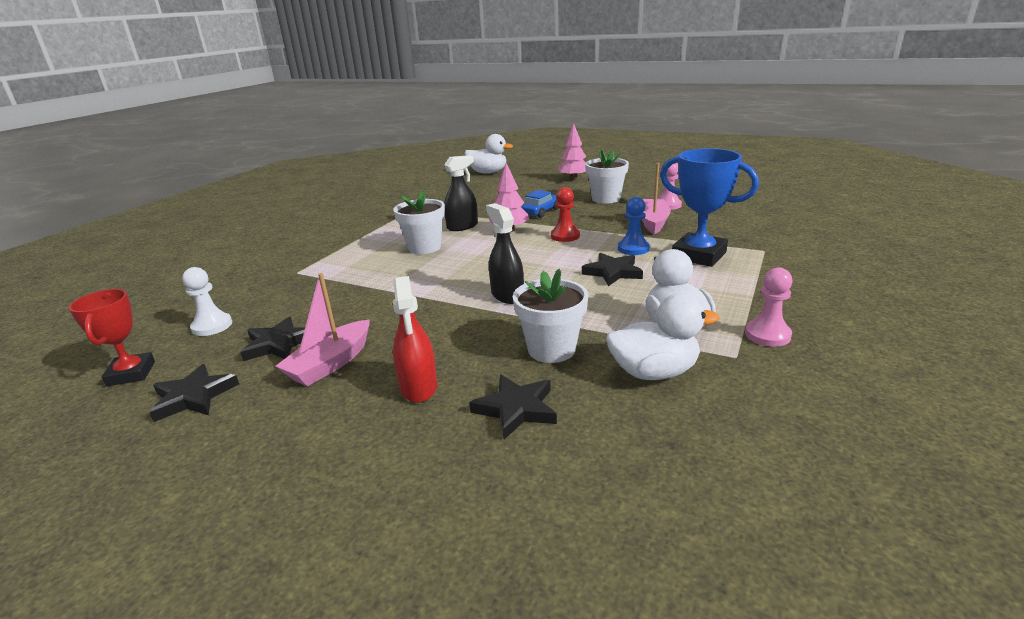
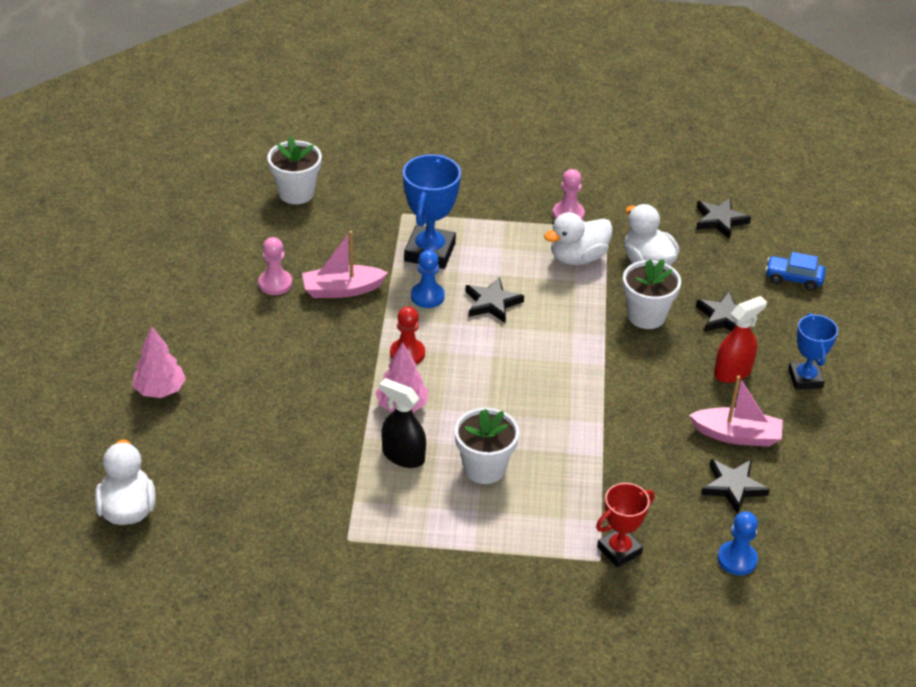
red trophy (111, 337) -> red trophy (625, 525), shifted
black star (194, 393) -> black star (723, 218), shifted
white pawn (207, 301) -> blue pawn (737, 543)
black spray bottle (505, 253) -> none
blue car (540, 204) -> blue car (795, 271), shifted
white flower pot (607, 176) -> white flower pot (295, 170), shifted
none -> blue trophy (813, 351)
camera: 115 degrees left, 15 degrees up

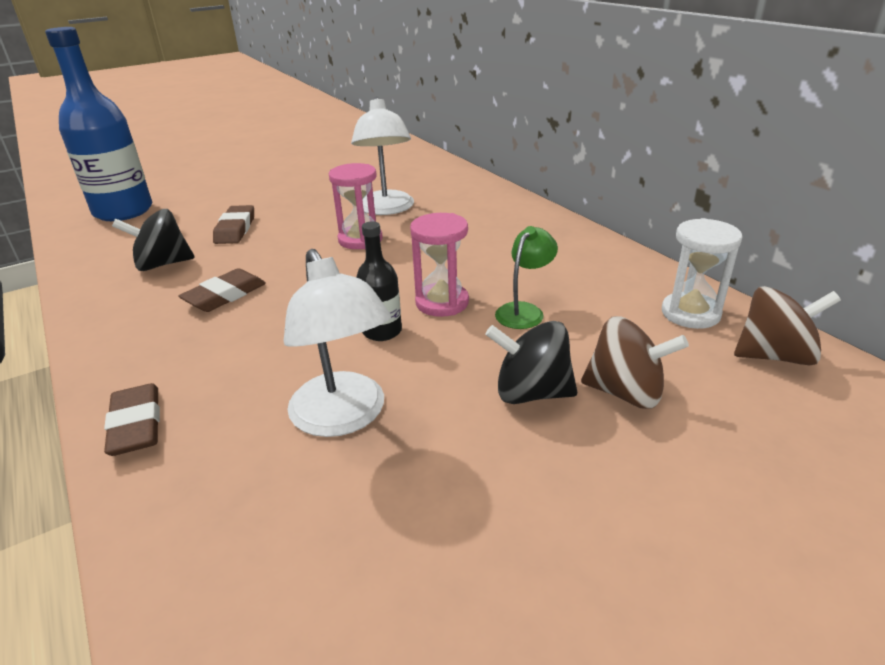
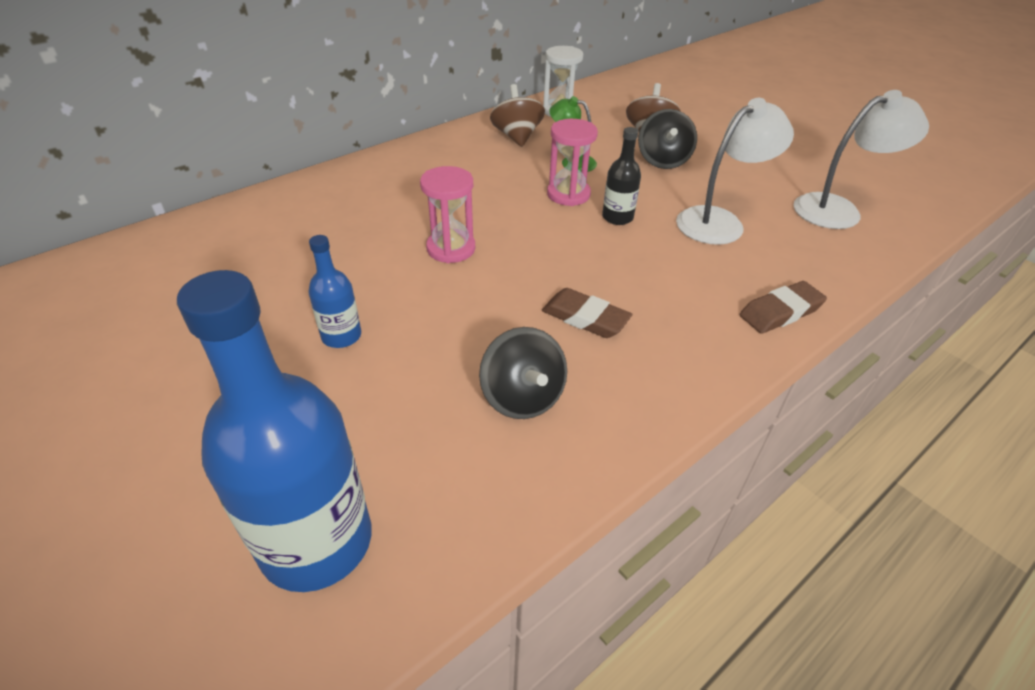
brown eraser (233, 224) -> none
white lamp (382, 156) -> white lamp (861, 159), shifted
brown spinning top (787, 325) -> brown spinning top (517, 115), shifted
none -> blue bottle (334, 291)
camera: 100 degrees left, 10 degrees up

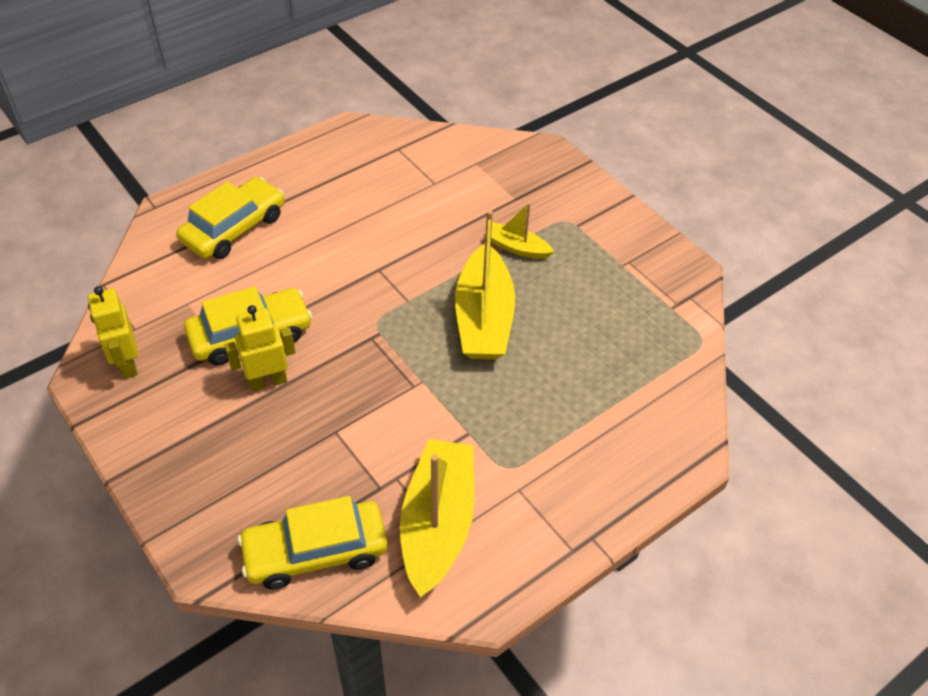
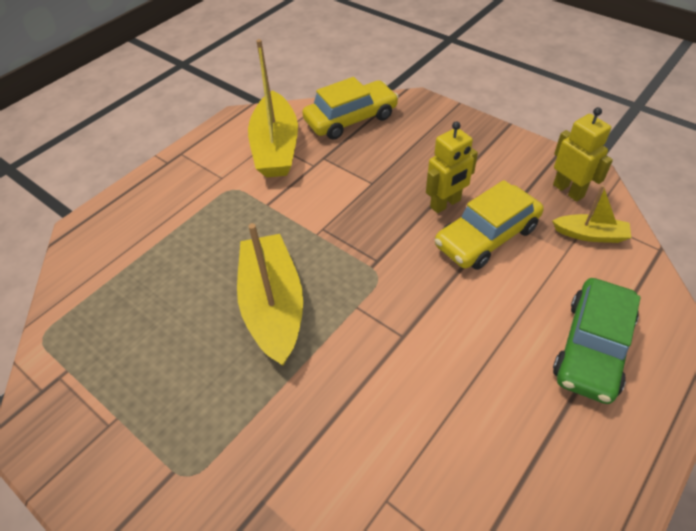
yellow car (230, 218) -> green car (597, 341)
yellow boat (519, 231) -> yellow boat (591, 214), shifted
camera: 170 degrees right, 0 degrees up

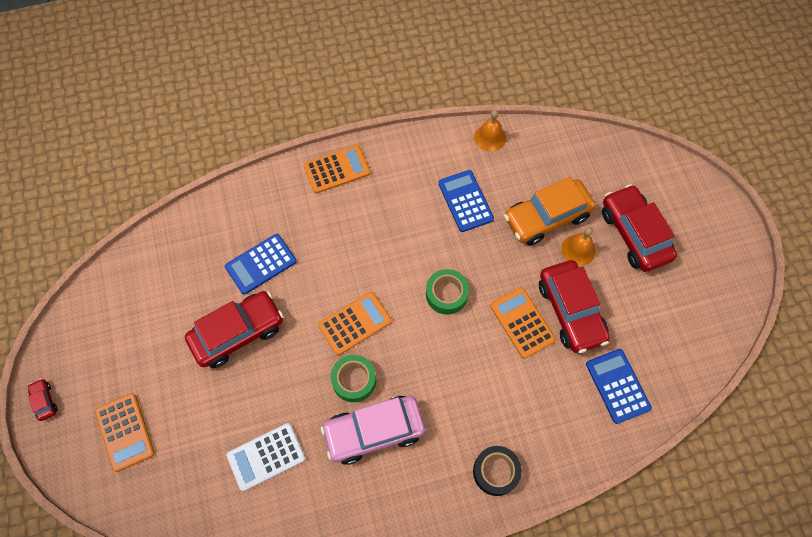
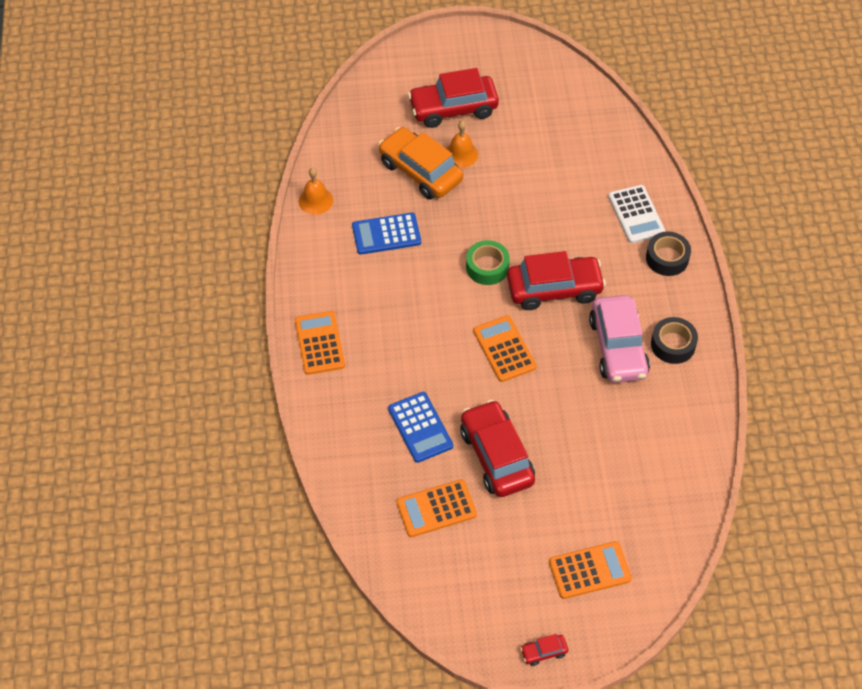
white calculator (266, 457) -> white calculator (636, 214), shifted
green tape (353, 378) -> none
orange calculator (523, 323) -> orange calculator (436, 508), shifted
orange car (549, 211) -> orange car (420, 163), 150 degrees clockwise
red car (574, 306) -> red car (556, 280), shifted
blue calculator (619, 386) -> none
none -> black tape (674, 340)
camera: 80 degrees left, 10 degrees down

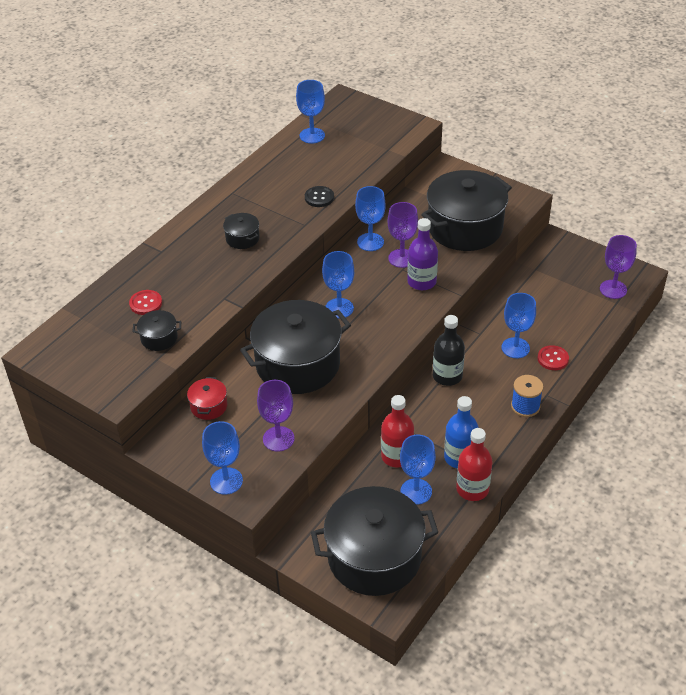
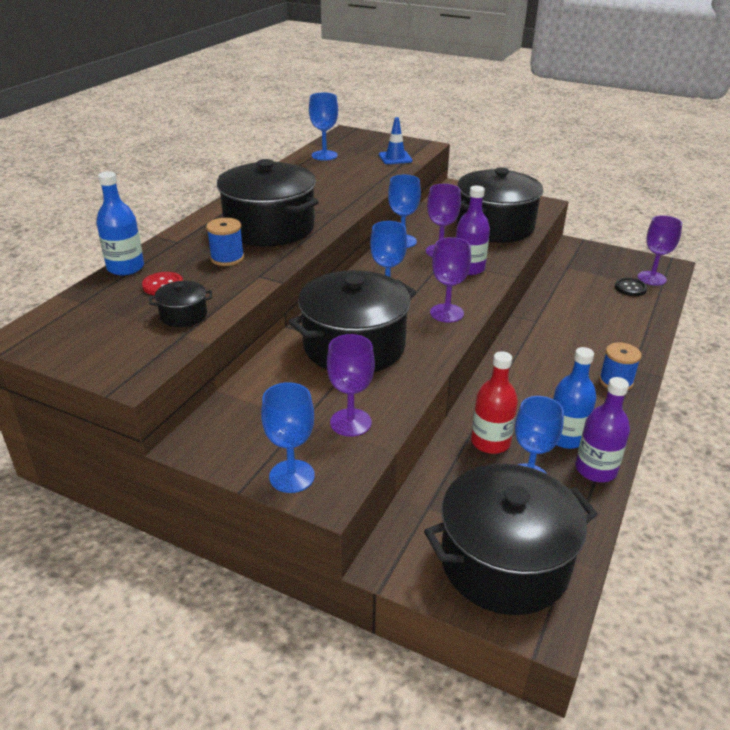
red pot (207, 398) -> none
black pot (241, 231) -> black pot (268, 202), x2.35
black button (319, 196) -> black button (631, 287), shifted
black bottle (449, 350) -> none
red bottle (474, 464) -> purple bottle (603, 429)
blue goblet (519, 325) -> none
red button (553, 357) -> none
none -> blue bottle (120, 223)
none -> blue spool (225, 242)
none -> blue traffic cone (396, 140)
none -> purple goblet (450, 280)
camera: 10 degrees left, 10 degrees down

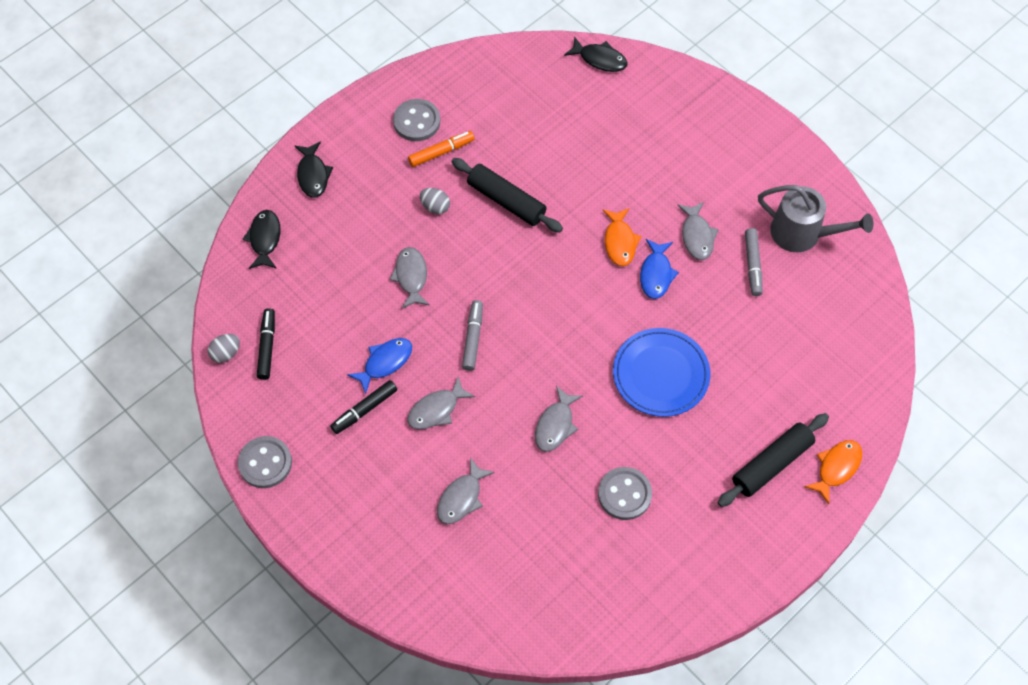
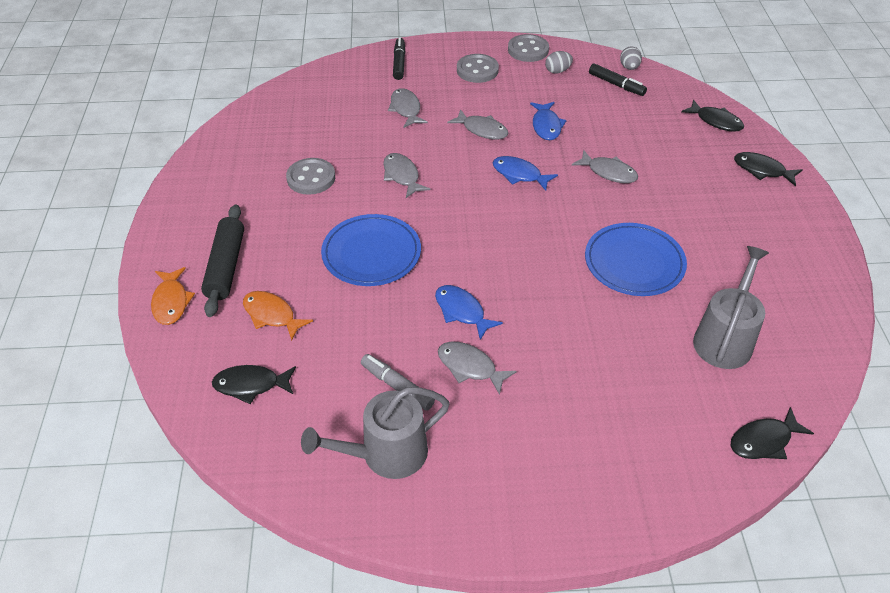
black marker (363, 407) -> black marker (399, 58), shifted
grey button (416, 120) -> grey button (478, 68), shifted
grey fish (441, 403) -> grey fish (477, 124), 120 degrees clockwise
orange marker (441, 149) -> none
grey egg (435, 201) -> grey egg (559, 62), shifted
black rolling pin (507, 195) -> blue plate (636, 259)
grey marker (472, 335) -> blue fish (525, 173)
orange fish (622, 237) -> orange fish (278, 316), shifted
none -> black fish (254, 384)
none -> grey watering can (731, 307)
camera: 130 degrees right, 15 degrees down

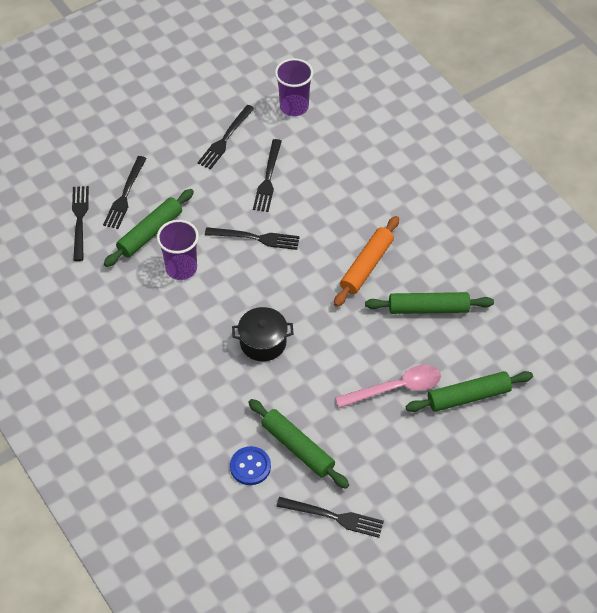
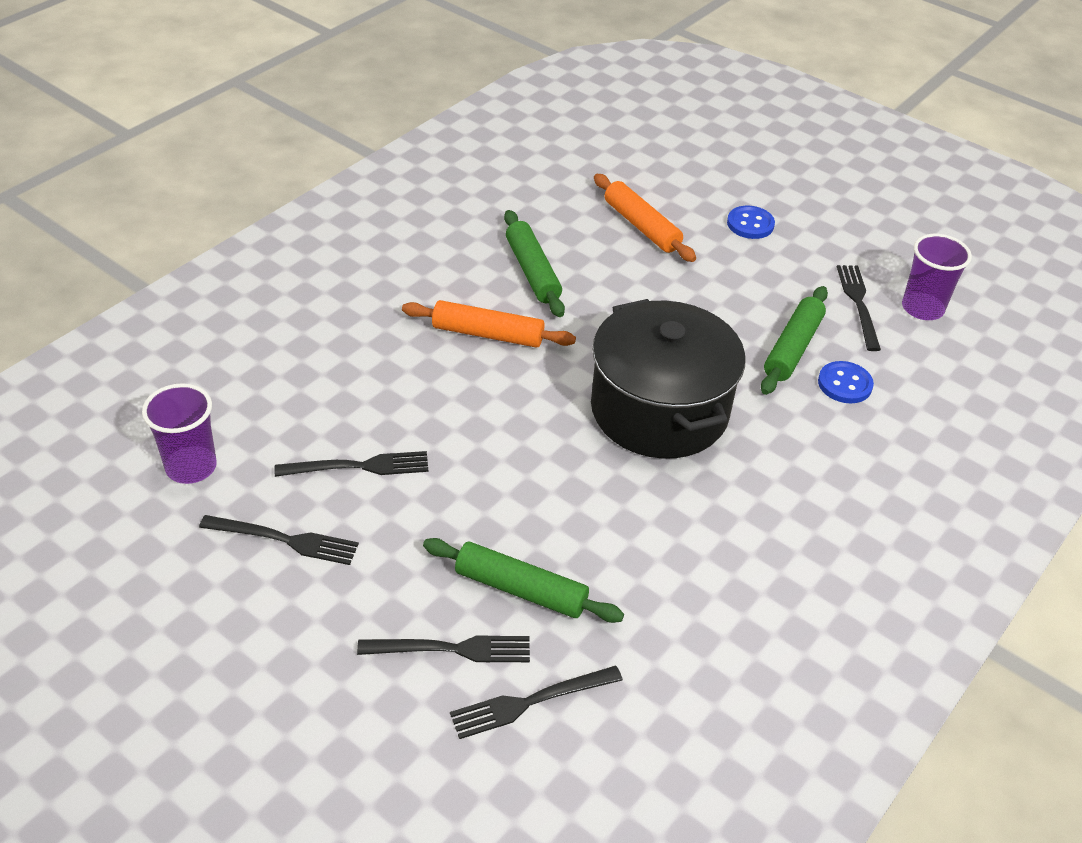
purple cup (178, 250) -> purple cup (937, 277), shifted
black fork (252, 238) -> none
black pot (262, 334) -> black pot (668, 379), x2.07
pink spoon (388, 386) -> none
green rolling pin (469, 391) -> orange rolling pin (645, 218)
none -> blue button (751, 222)
camera: 110 degrees left, 10 degrees down

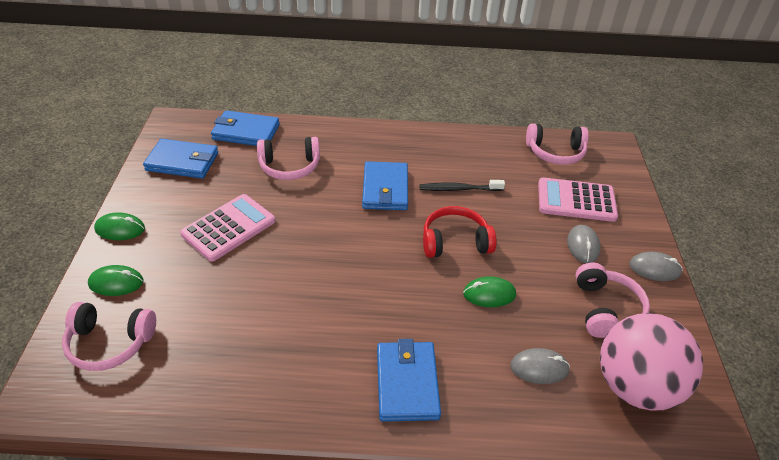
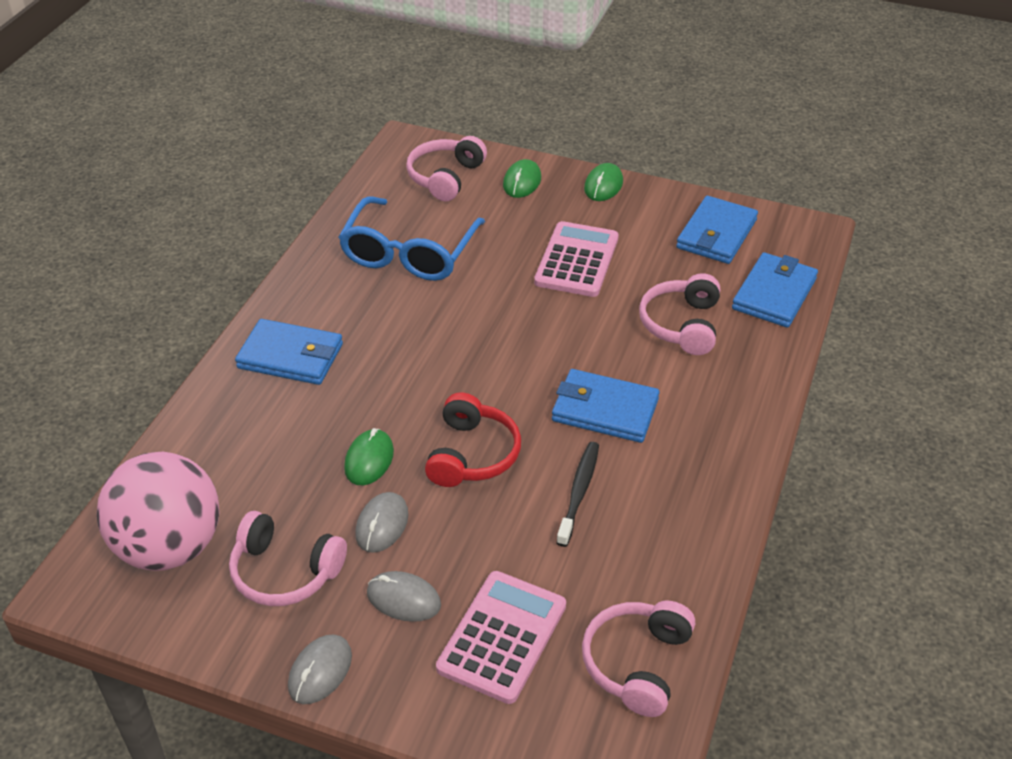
pink calculator (227, 227) -> pink calculator (576, 259), 135 degrees counterclockwise
grey mouse (540, 366) -> grey mouse (382, 522), shifted
none -> blue glasses (411, 238)
camera: 110 degrees right, 0 degrees up

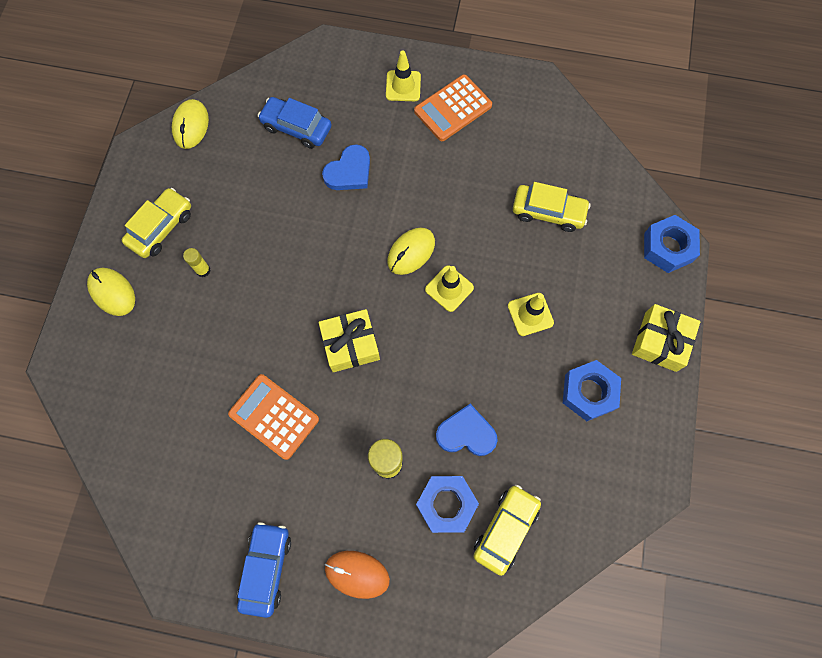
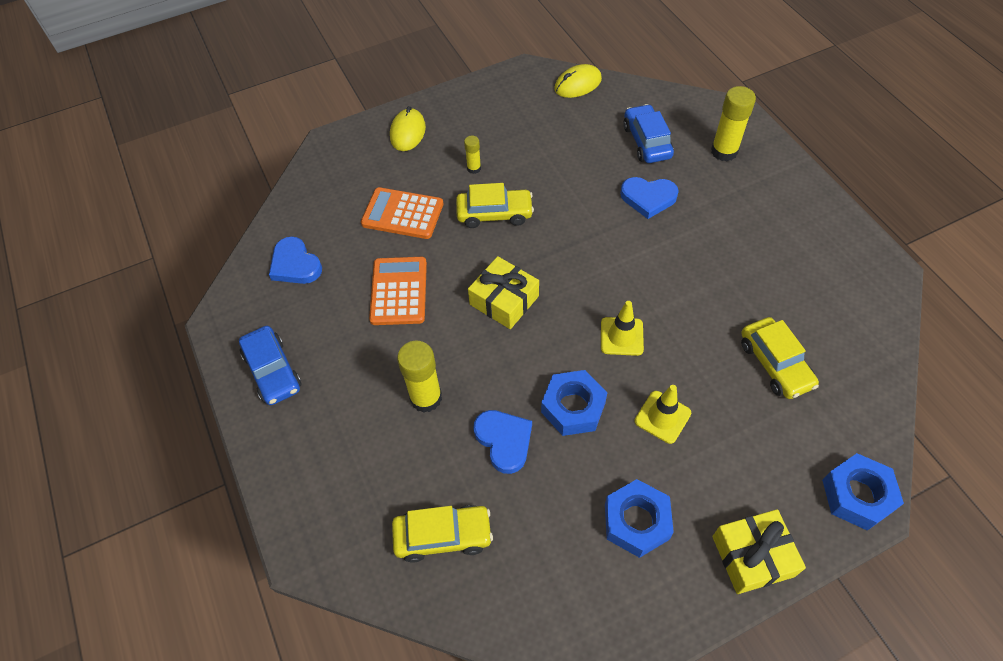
yellow car (156, 223) -> yellow car (495, 205), shifted
blue car (264, 570) -> blue car (270, 365), 90 degrees clockwise
orange mouse (357, 575) -> none
yellow traffic cone (403, 76) -> none
yellow mouse (411, 251) -> none
orange calculator (453, 107) -> orange calculator (402, 213), shifted
blue nut (447, 504) -> blue nut (574, 403), shifted
none -> blue heart (295, 260)
none -> yellow glue stick (733, 123)
camera: 55 degrees right, 15 degrees down

